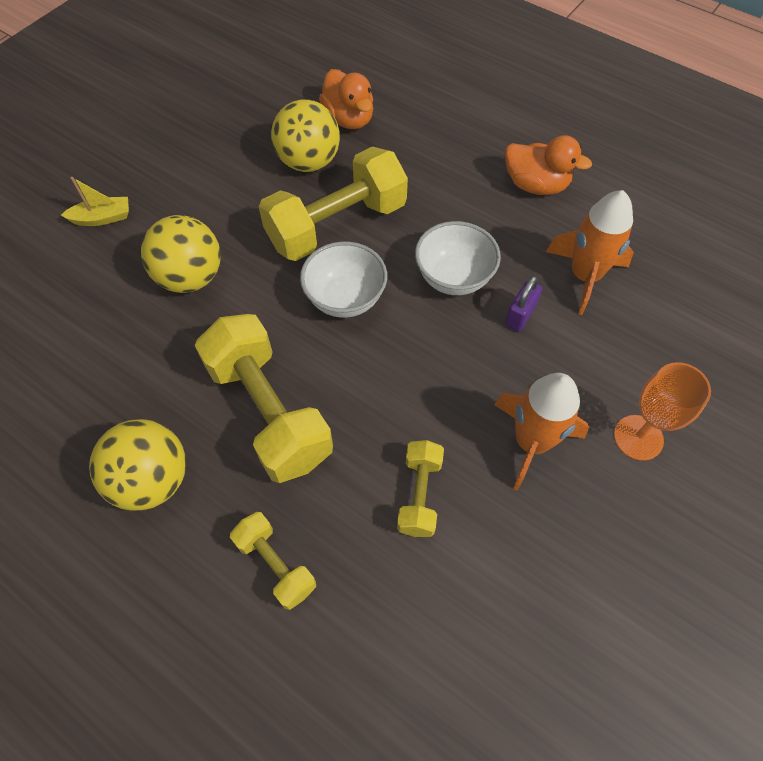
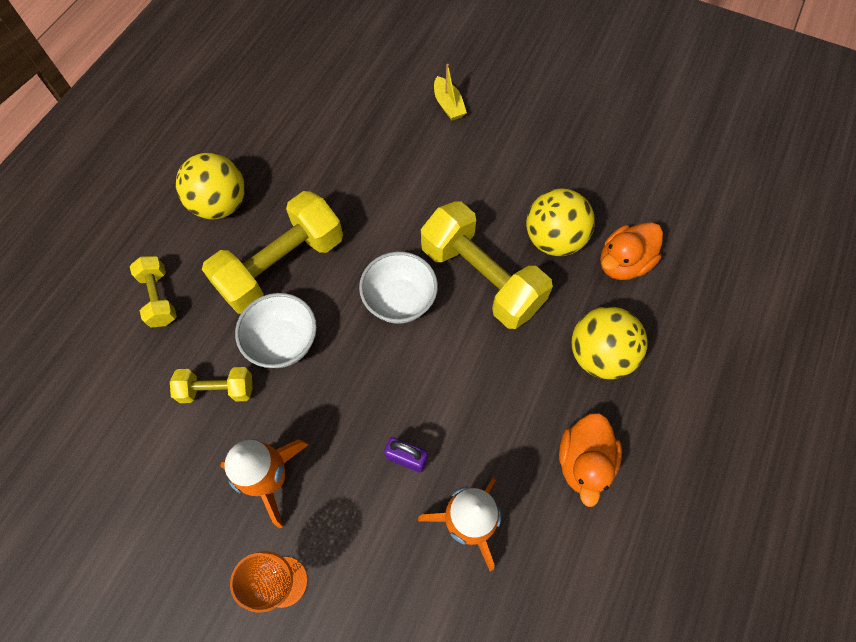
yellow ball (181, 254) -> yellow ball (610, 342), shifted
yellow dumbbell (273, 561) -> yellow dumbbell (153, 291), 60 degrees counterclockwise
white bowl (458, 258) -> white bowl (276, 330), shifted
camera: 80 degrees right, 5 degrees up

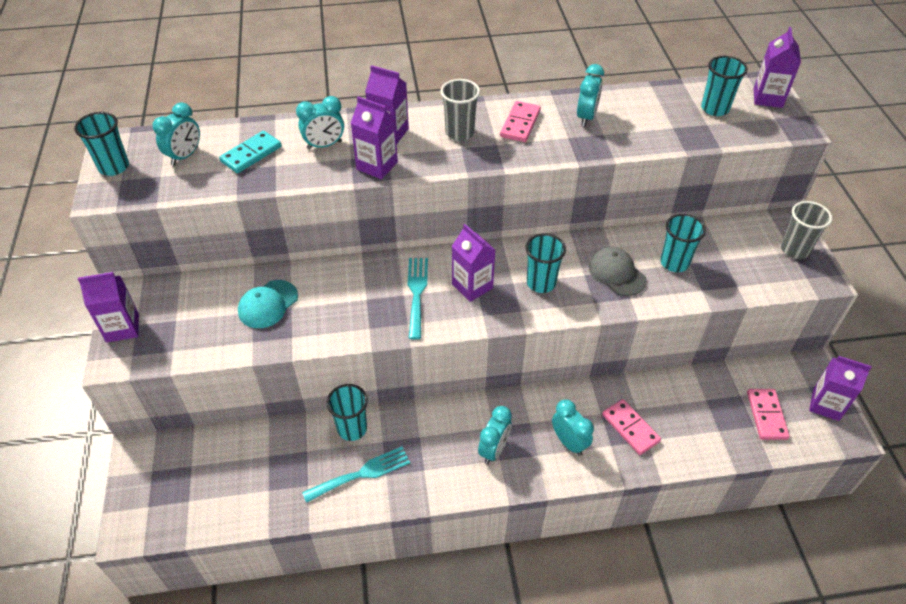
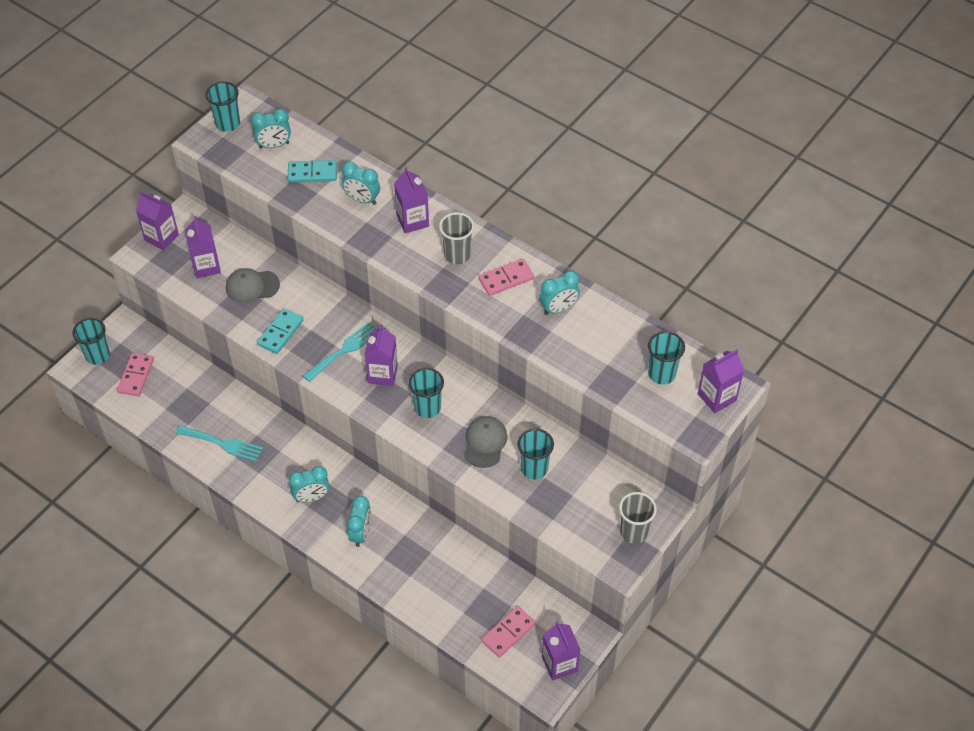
turquoise cap (268, 304) -> grey cap (253, 285)
turquoise cup (347, 412) -> turquoise cup (91, 341), shifted
purple carton (374, 137) -> purple carton (203, 247), shifted
pink domino (631, 427) -> pink domino (135, 374), shifted
none -> turquoise domino (280, 331)
camera: 45 degrees right, 5 degrees up

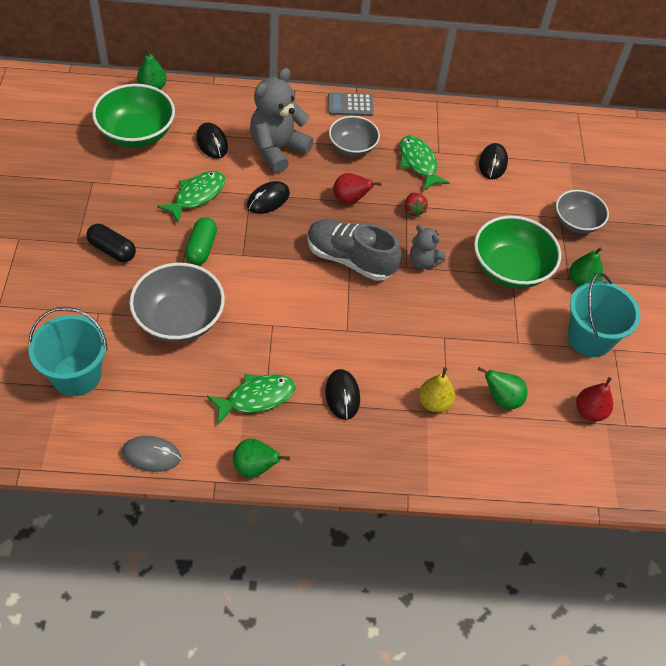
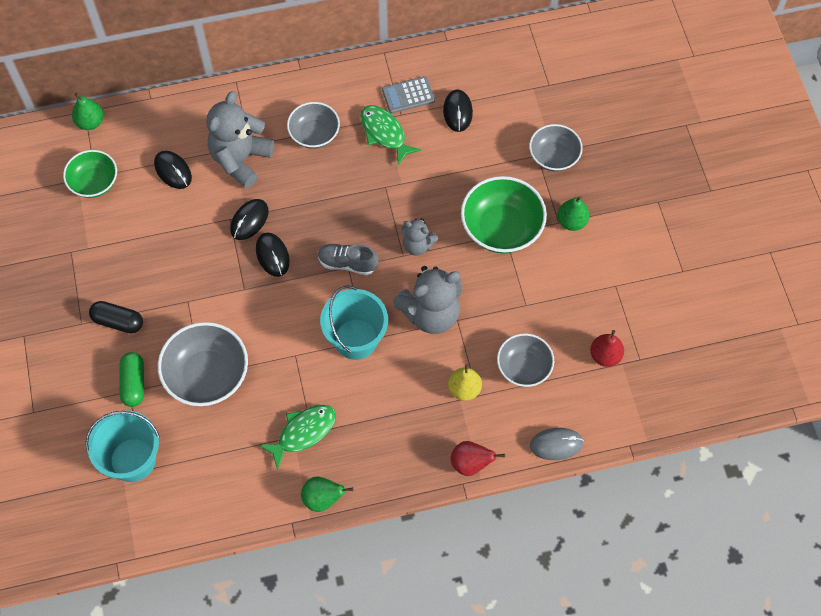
green bowl (133, 116) -> green bowl (90, 174), x0.64
grey mouse (151, 454) -> grey mouse (557, 444), shifted
green fish (191, 197) -> none
green capsule (201, 241) -> green capsule (132, 379), shifted
grey shoe (354, 250) -> grey shoe (348, 259), x0.63
black mouse (342, 394) -> black mouse (273, 254), shifted
grey calculator (351, 104) -> grey calculator (408, 95), shifted
red pear (357, 189) -> red pear (478, 458), shifted
red strawberry (416, 205) -> none
green pear (502, 388) -> grey bowl (525, 360)
turquoise bucket (604, 315) -> turquoise bucket (354, 323), shifted
none -> grey teddy bear (427, 300)
camera: 10 degrees left, 10 degrees up

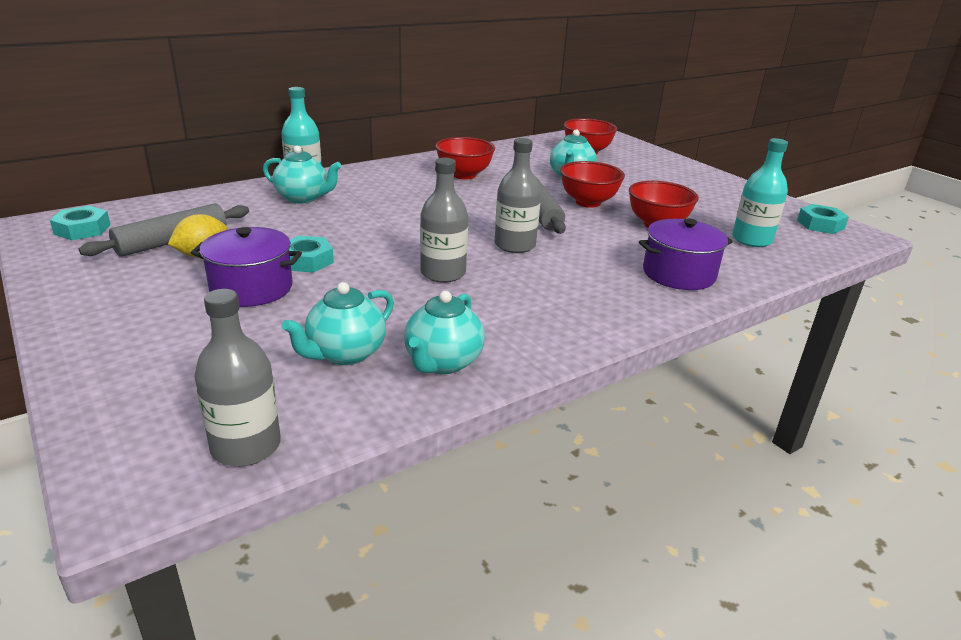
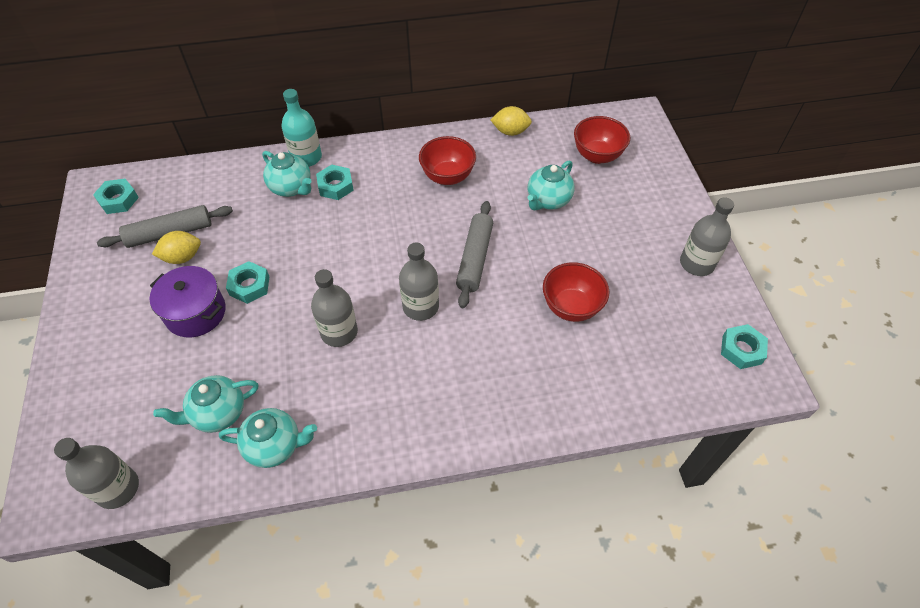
turquoise teapot (444, 332) -> turquoise teapot (268, 438), 135 degrees counterclockwise
red bowl (592, 184) -> none
purple pot (686, 254) -> none
turquoise bottle (760, 192) -> none
none -> turquoise nut (335, 182)
none -> yellow lemon (511, 121)
none -> grey bottle (707, 236)
camera: 25 degrees right, 25 degrees up

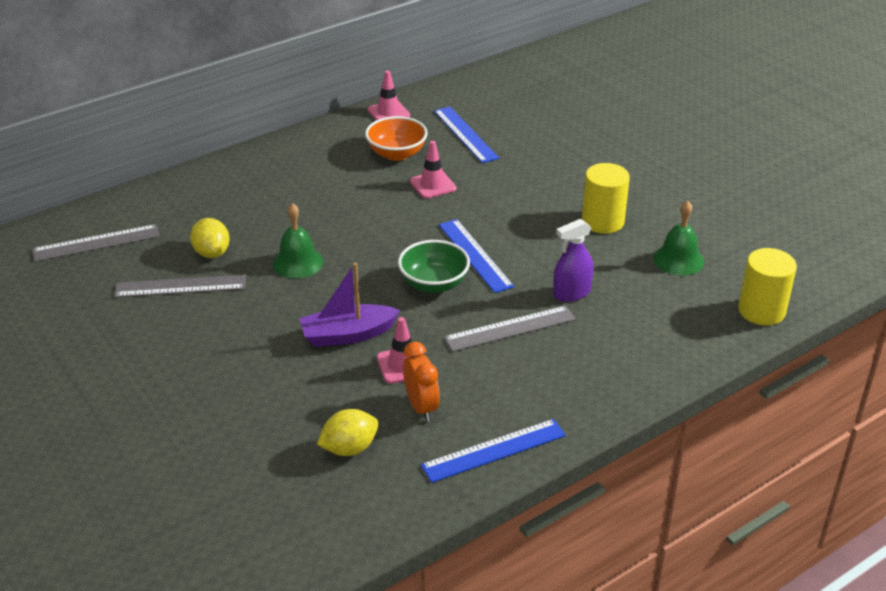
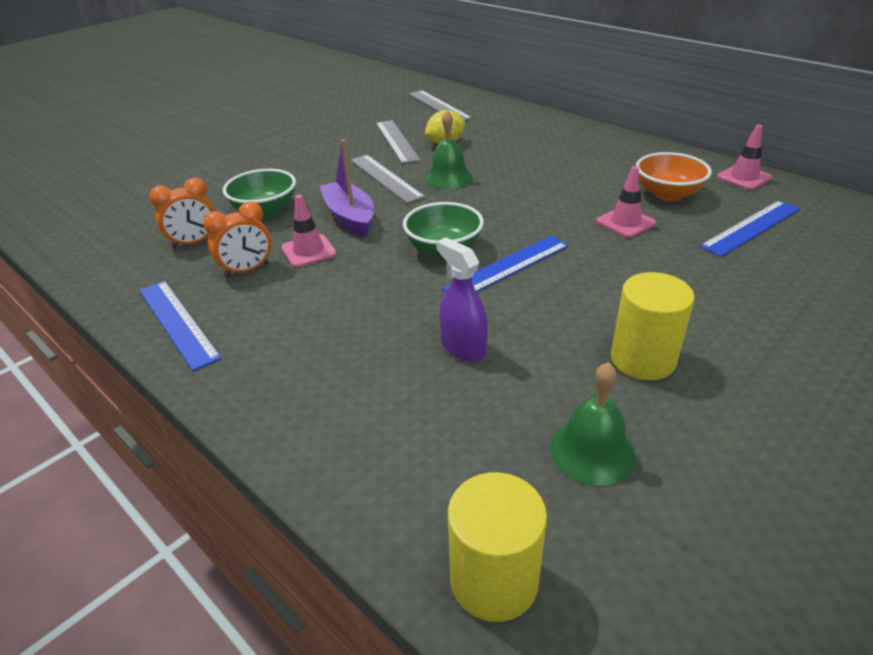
yellow lemon (348, 432) -> orange clock (182, 213)
grey ruler (510, 329) -> grey ruler (388, 179), shifted
none -> green bowl (259, 193)
camera: 80 degrees right, 0 degrees up

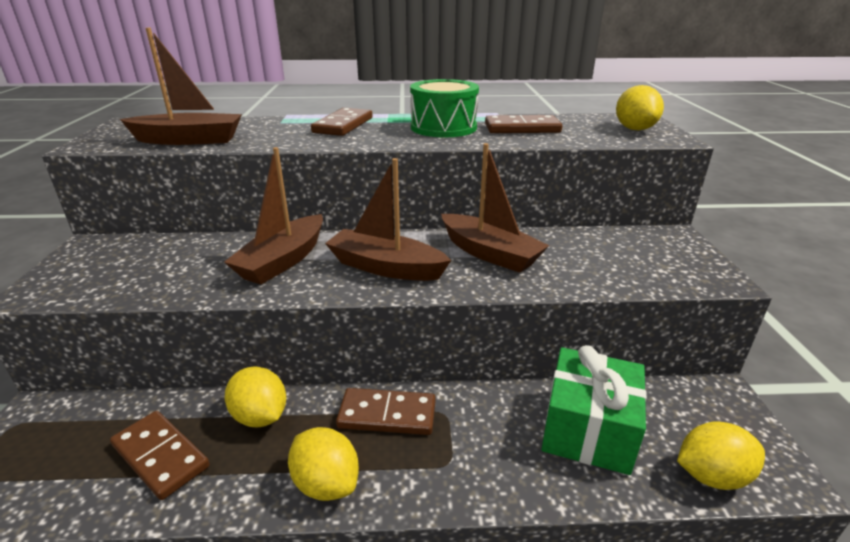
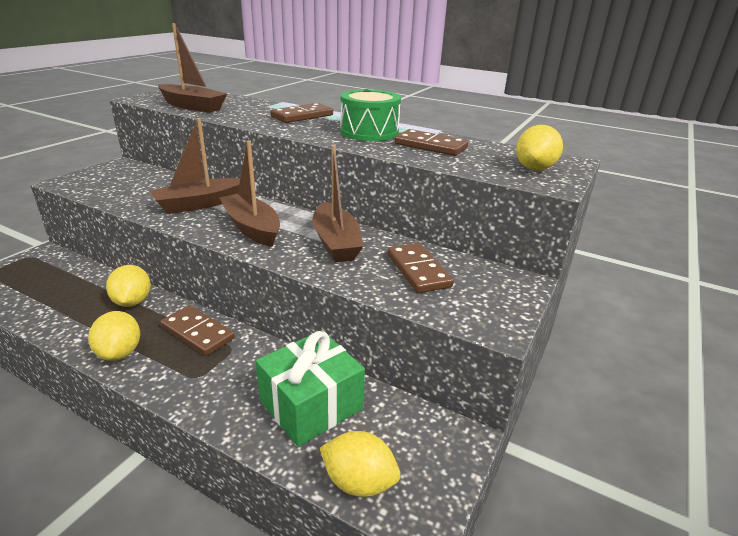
brown domino (160, 455) -> brown domino (420, 268), shifted
camera: 30 degrees right, 0 degrees up

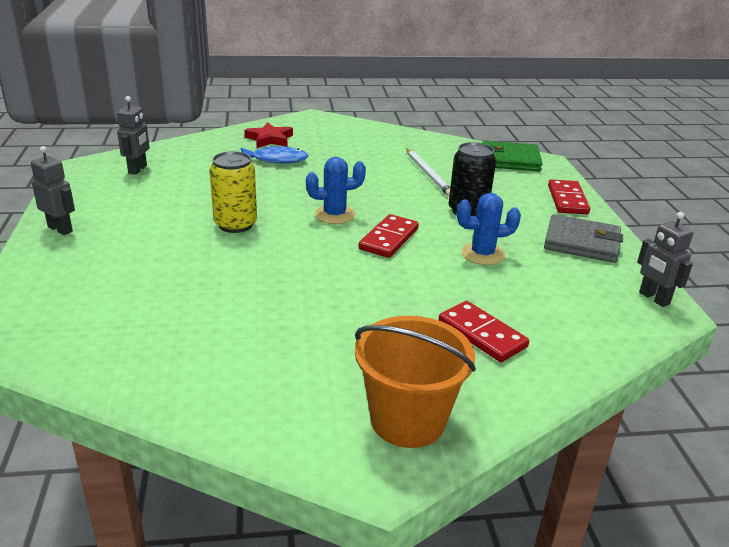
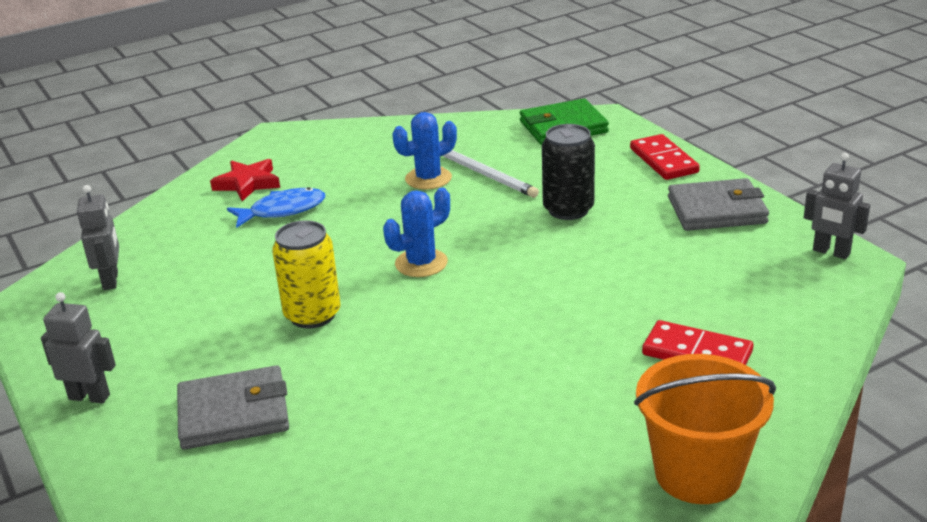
red domino (389, 236) -> none
blue cactus (489, 229) -> blue cactus (424, 150), shifted
none -> grey wallet (233, 407)
camera: 20 degrees left, 0 degrees up

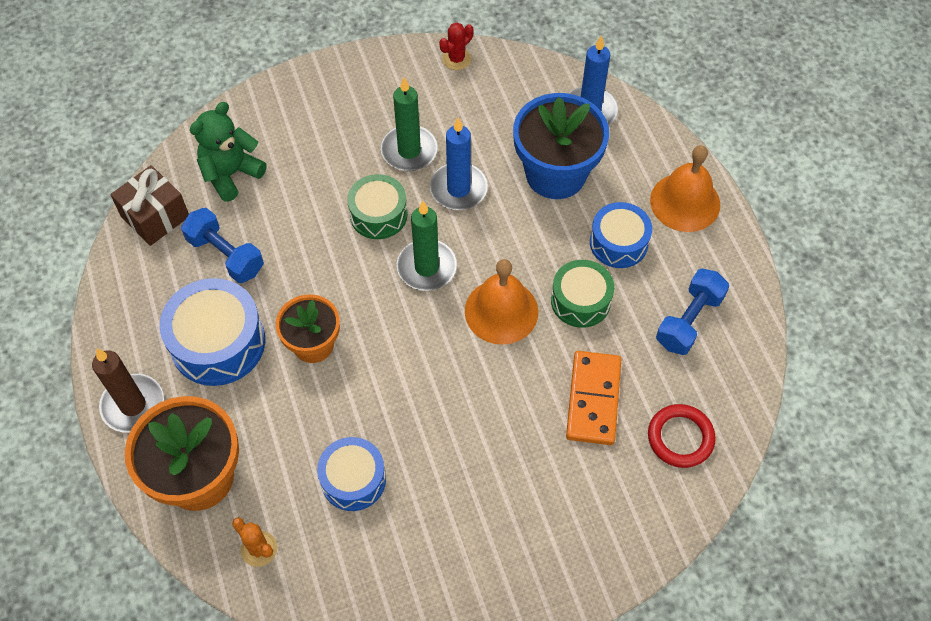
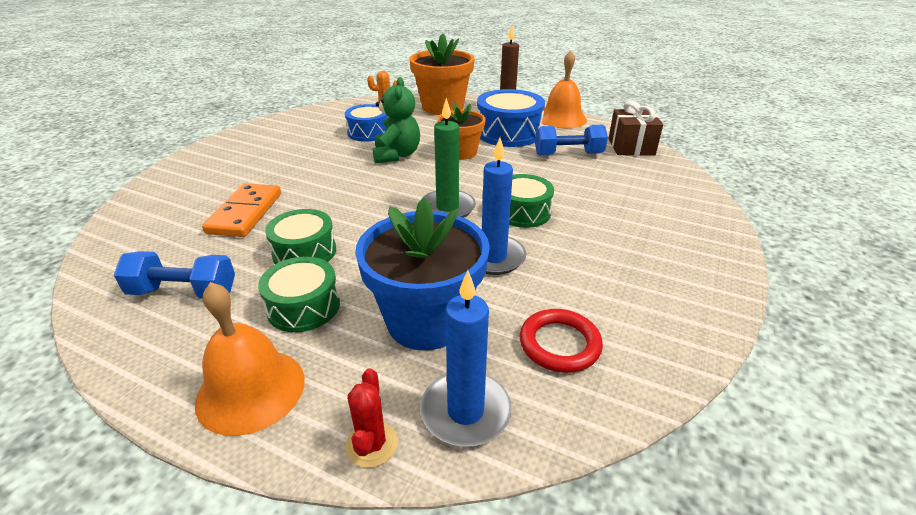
green teddy bear (228, 152) -> green teddy bear (396, 120), shifted
green candle (409, 124) -> none
red cactus (456, 46) -> red cactus (371, 418), shifted
orange bell (501, 302) -> orange bell (564, 89), shifted
orange domino (593, 398) -> orange domino (241, 210), 45 degrees clockwise
blue drum (621, 235) -> green drum (299, 294)
red ring (682, 436) -> red ring (561, 341), shifted
blue dumbbell (692, 312) -> blue dumbbell (174, 275), 75 degrees counterclockwise
camera: 135 degrees right, 25 degrees down

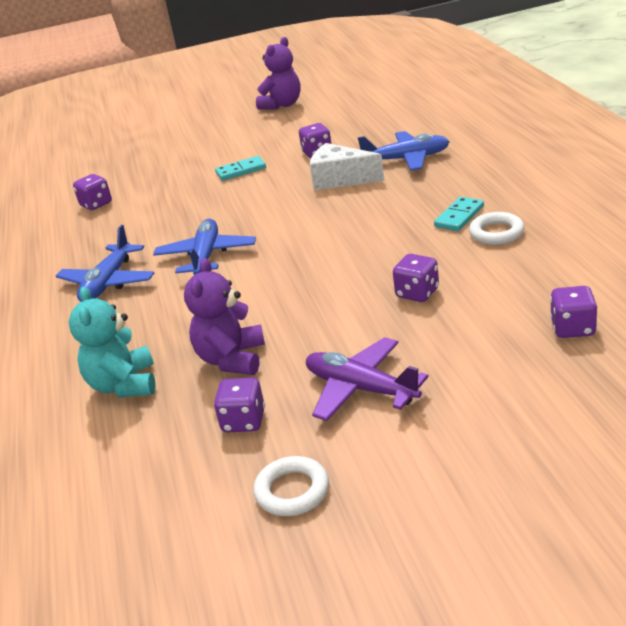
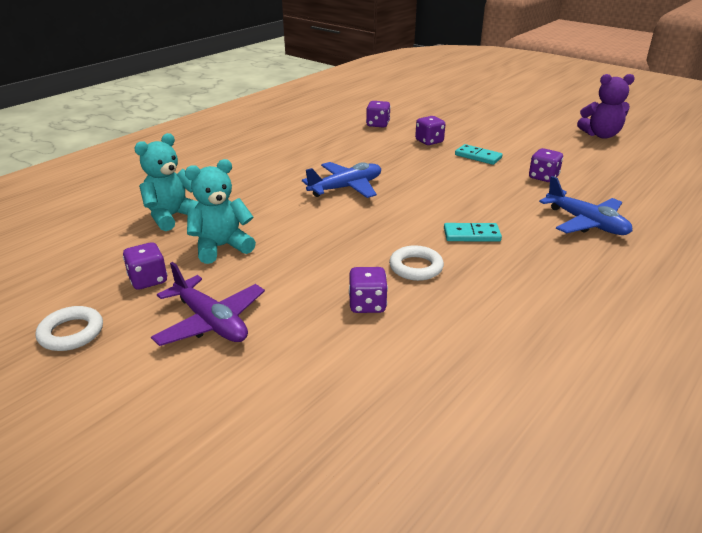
blue plane (105, 263) -> none
purple teddy bear (224, 316) -> turquoise teddy bear (220, 211)
purple plane (367, 379) -> purple plane (208, 304), 135 degrees clockwise
white cheese (347, 166) -> none
turquoise domino (459, 214) -> turquoise domino (473, 232), shifted
white ring (496, 228) -> white ring (416, 263), shifted
purple dice (573, 312) -> purple dice (430, 130), shifted
camera: 50 degrees right, 0 degrees up

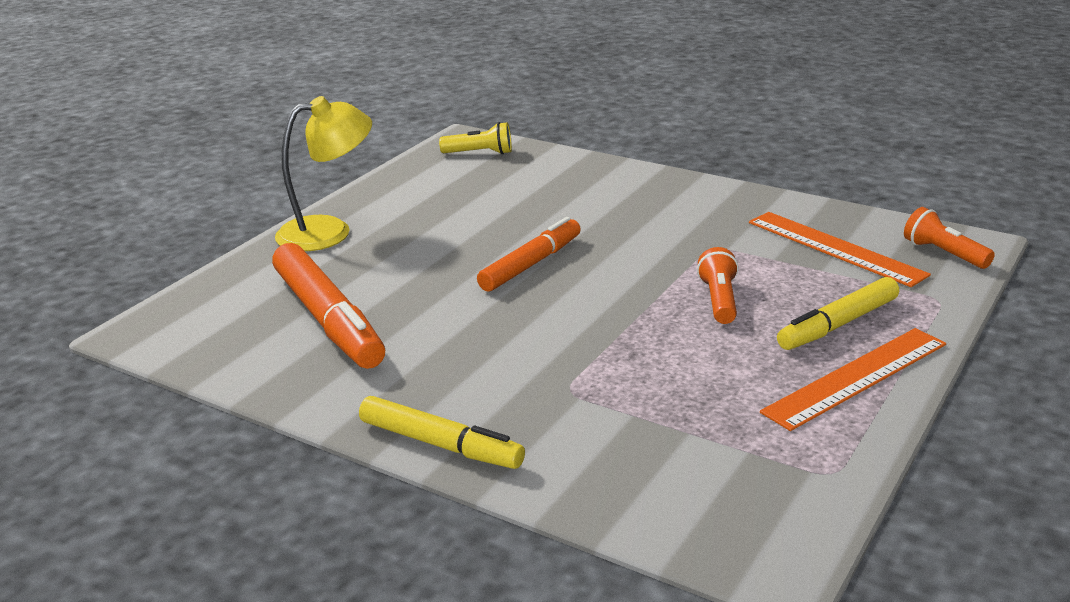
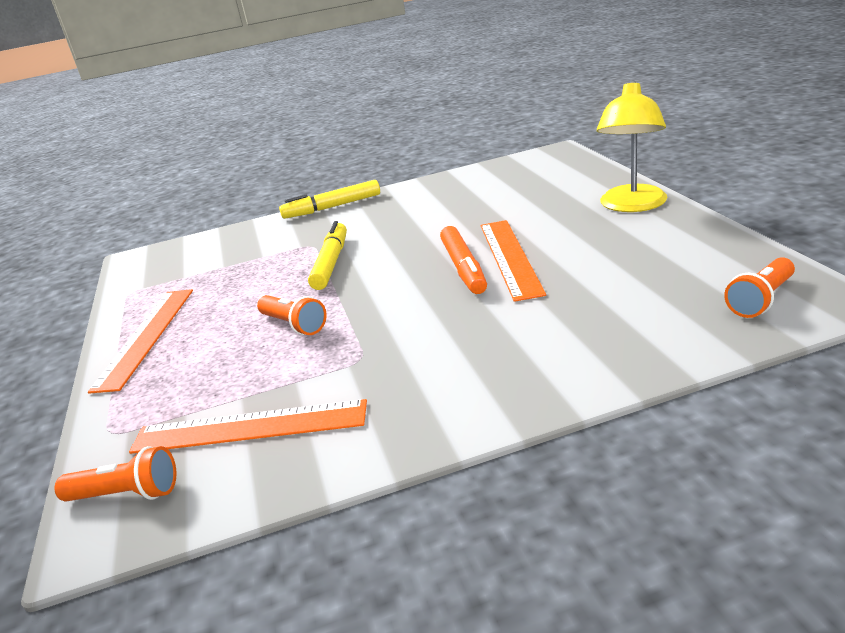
orange marker (328, 306) -> none
yellow flashlight (475, 138) -> orange flashlight (759, 287)
yellow marker (838, 313) -> yellow marker (327, 255), shifted
none -> orange ruler (513, 261)
camera: 135 degrees right, 0 degrees up

